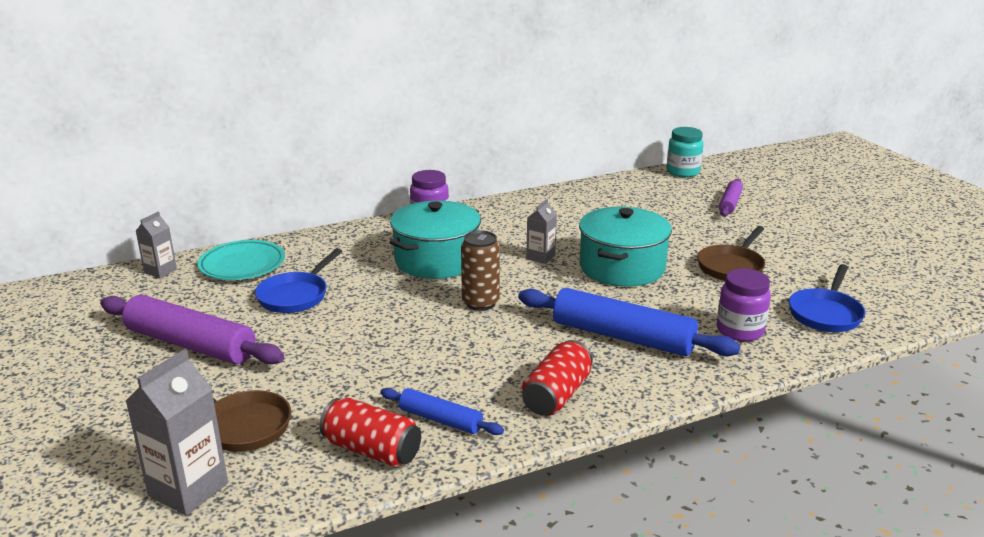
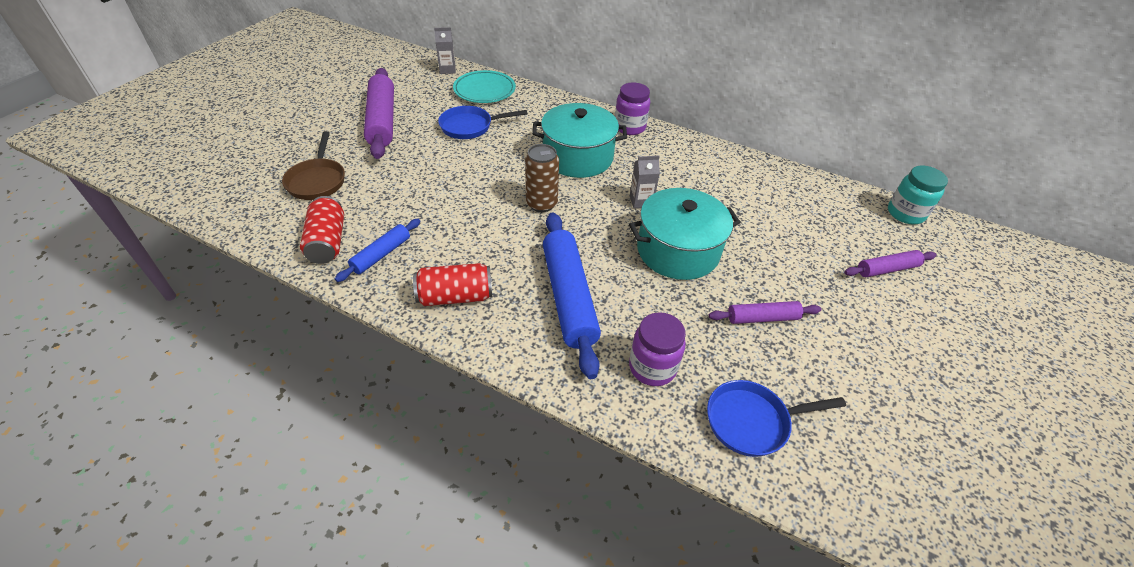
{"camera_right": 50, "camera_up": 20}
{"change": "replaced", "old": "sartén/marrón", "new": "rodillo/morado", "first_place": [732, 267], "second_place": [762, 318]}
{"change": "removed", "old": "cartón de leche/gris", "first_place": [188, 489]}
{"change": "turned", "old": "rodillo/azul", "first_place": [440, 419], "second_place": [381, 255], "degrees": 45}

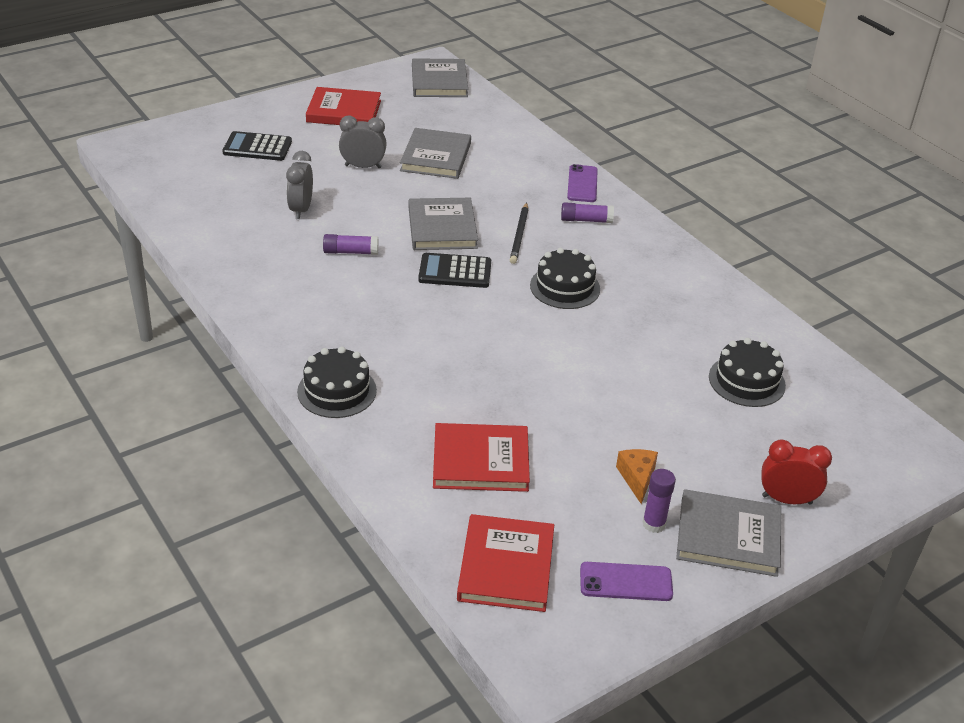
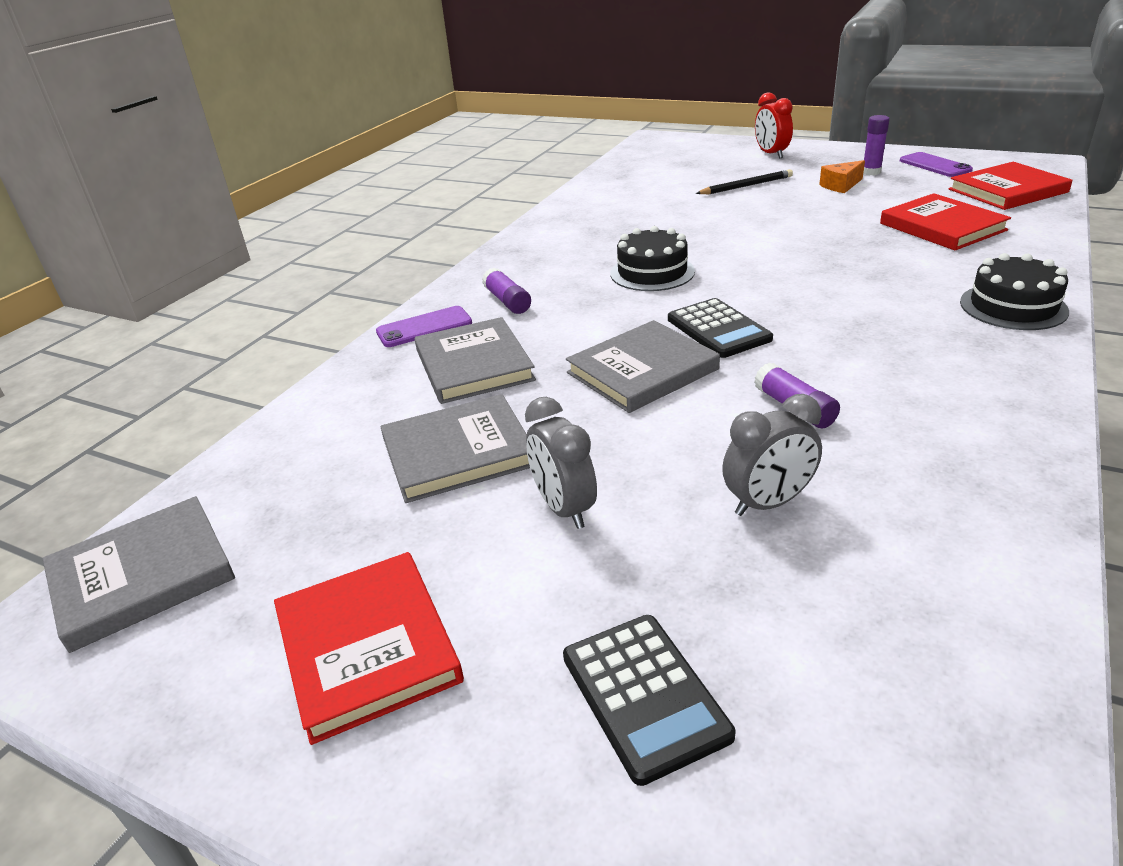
{"camera_right": -115, "camera_up": -5}
{"change": "moved", "old": "lápiz/negro", "first_place": [519, 235], "second_place": [746, 186]}
{"change": "removed", "old": "tarta/negro", "first_place": [746, 381]}
{"change": "moved", "old": "libro/gris", "first_place": [728, 536], "second_place": [474, 365]}

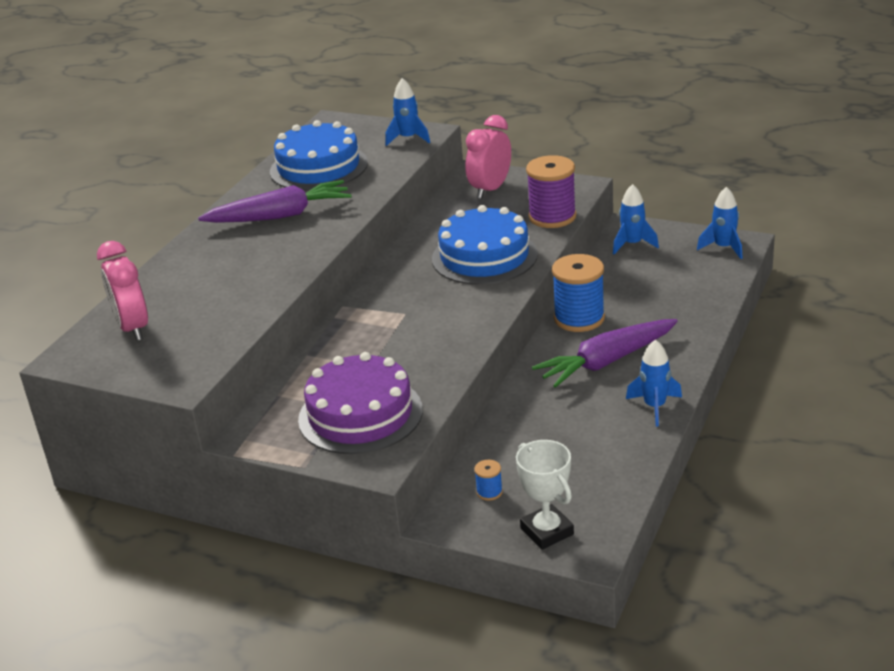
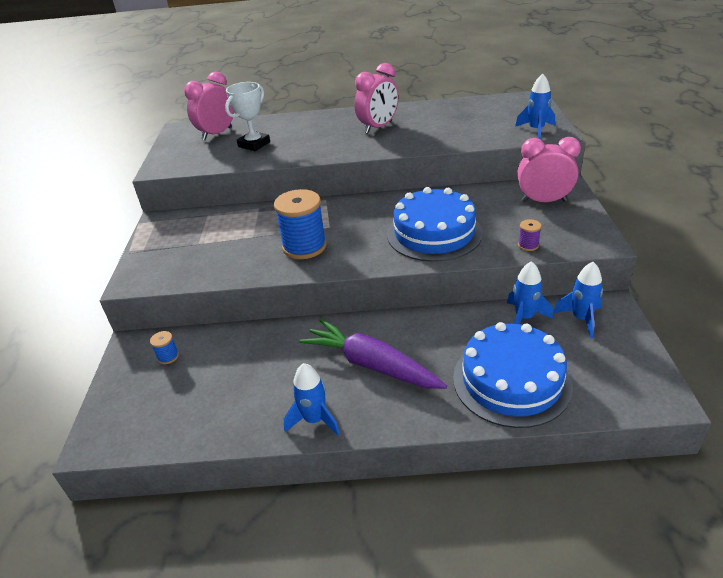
{"camera_right": 65, "camera_up": 5}
{"change": "moved", "old": "tarta/azul", "first_place": [318, 167], "second_place": [511, 381]}
{"change": "resized", "old": "carrete/morado", "first_place": [552, 217], "second_place": [528, 245], "factor": 0.44}
{"change": "replaced", "old": "zanahoria/morado", "new": "despertador/rosa", "first_place": [280, 216], "second_place": [378, 127]}
{"change": "moved", "old": "cohete/azul", "first_place": [723, 248], "second_place": [524, 318]}
{"change": "moved", "old": "carrete/azul", "first_place": [579, 318], "second_place": [304, 246]}
{"change": "removed", "old": "tarta/morado", "first_place": [360, 414]}
{"change": "moved", "old": "trofeo/blanco", "first_place": [547, 531], "second_place": [254, 144]}

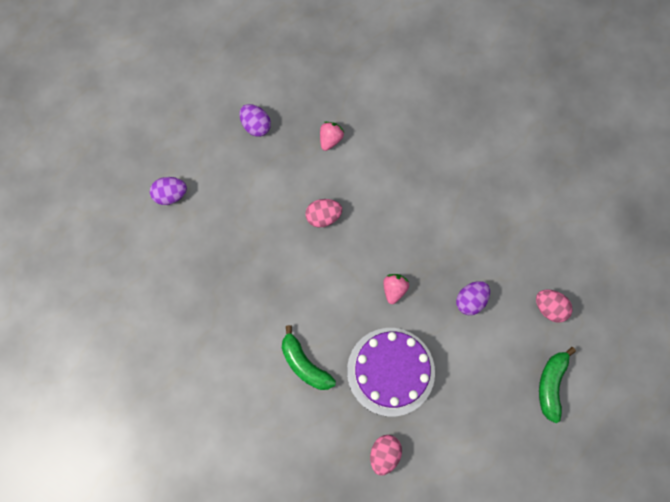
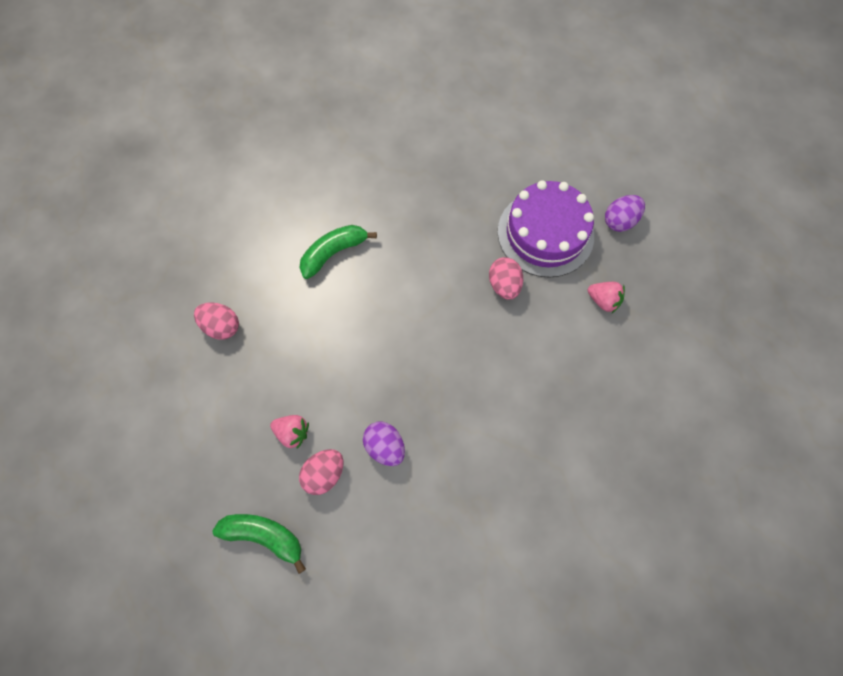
{"camera_right": 95, "camera_up": -5}
{"change": "removed", "old": "huevo/morado", "first_place": [171, 195]}
{"change": "moved", "old": "fresa/rosa", "first_place": [394, 289], "second_place": [292, 432]}
{"change": "moved", "old": "huevo/rosa", "first_place": [549, 308], "second_place": [324, 474]}
{"change": "moved", "old": "tarta/morado", "first_place": [390, 371], "second_place": [545, 233]}

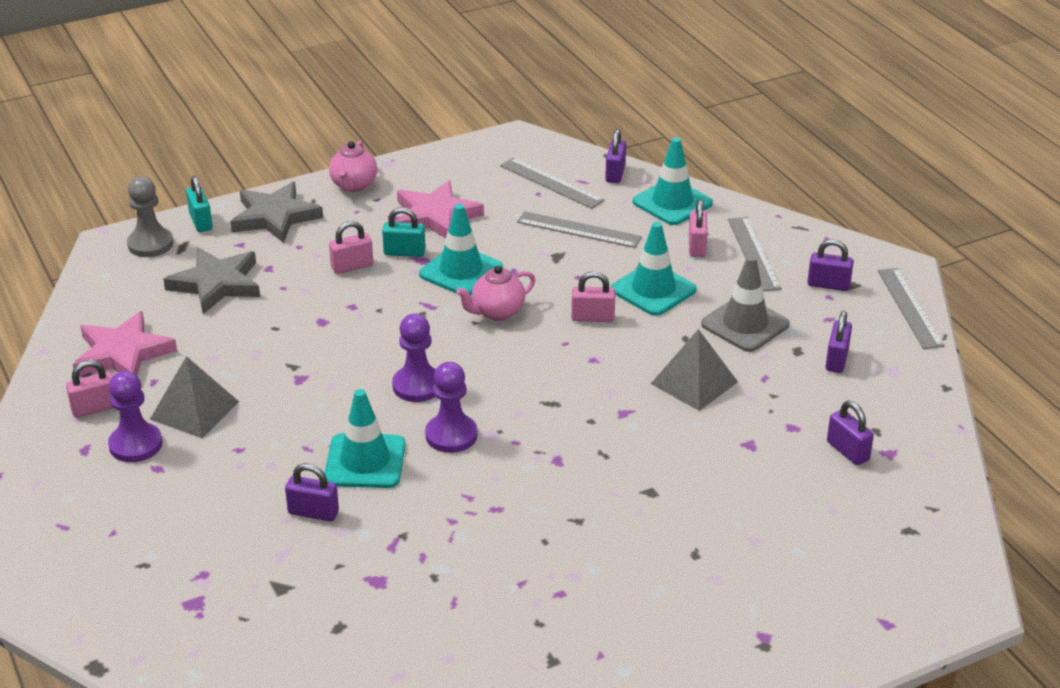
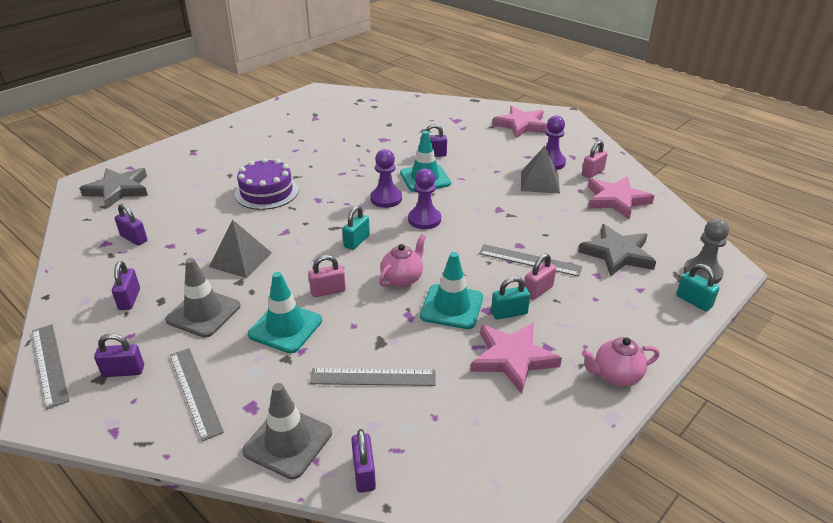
{"camera_right": 160, "camera_up": 0}
{"change": "recoloured", "old": "cono de tráfico/turquesa", "new": "cono de tráfico/gris", "first_place": [672, 203], "second_place": [288, 442]}
{"change": "turned", "old": "tetera/rosa", "first_place": [354, 185], "second_place": [616, 376], "degrees": -90}
{"change": "moved", "old": "regla/gris", "first_place": [551, 183], "second_place": [529, 260]}
{"change": "moved", "old": "estrella/gris", "first_place": [275, 217], "second_place": [118, 190]}
{"change": "removed", "old": "candado/rosa", "first_place": [697, 246]}
{"change": "added", "new": "estrella/rosa", "second_place": [521, 125]}
{"change": "added", "new": "tarta/morado", "second_place": [266, 192]}
{"change": "added", "new": "candado/turquesa", "second_place": [356, 241]}

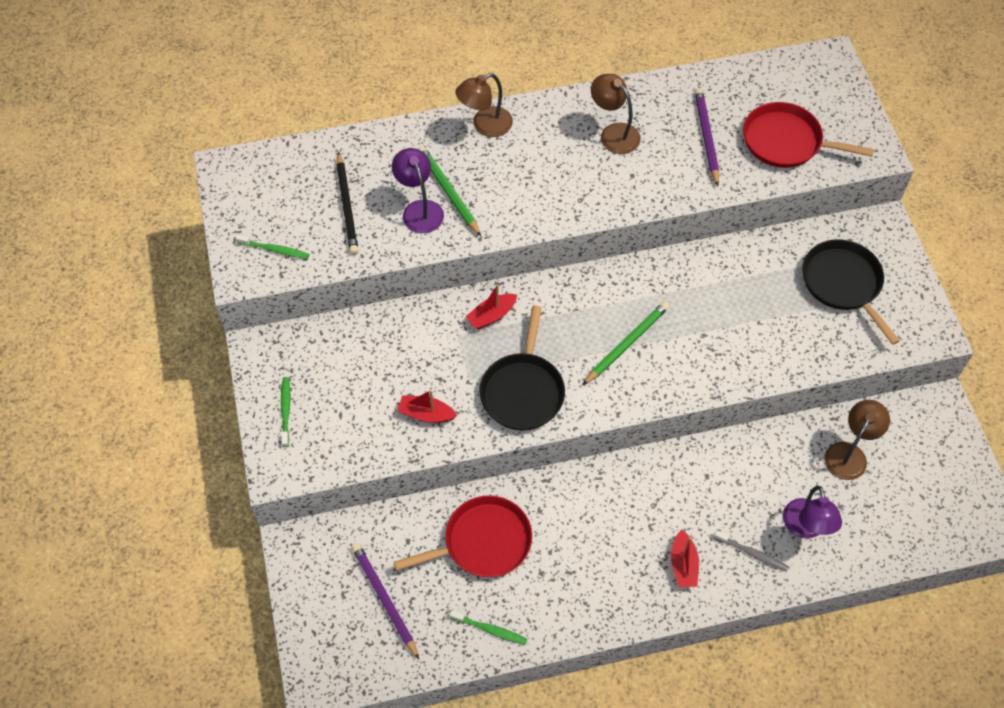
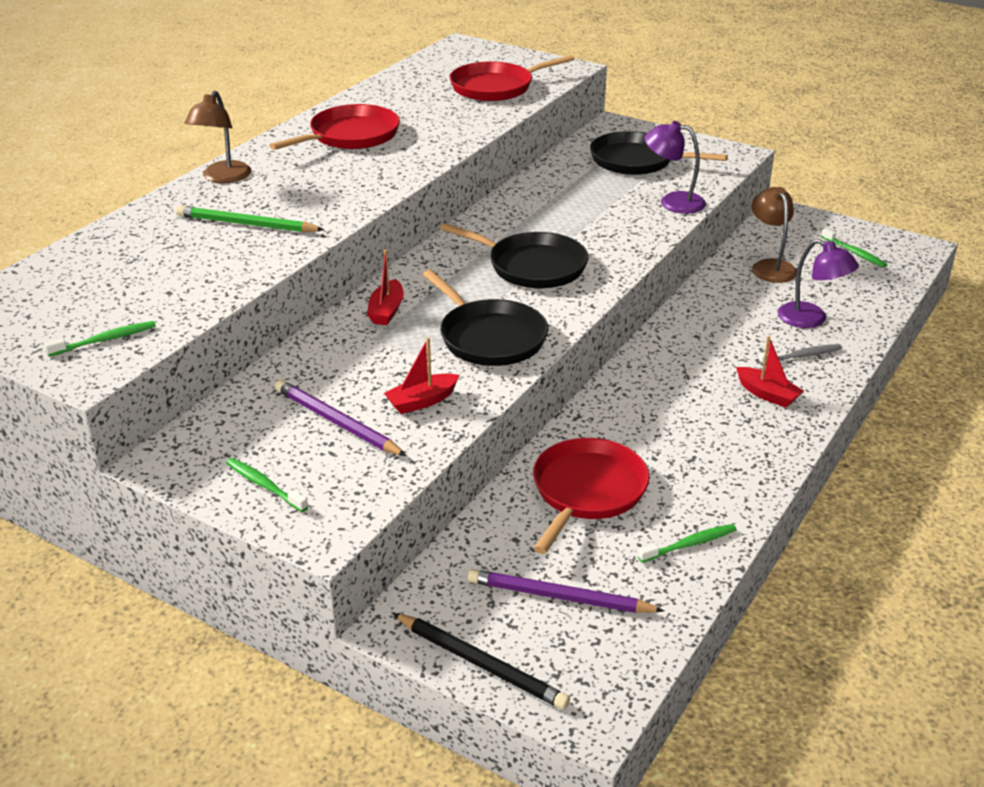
{"camera_right": -45, "camera_up": -25}
{"change": "replaced", "old": "lámpara/marrón", "new": "sartén/rojo", "first_place": [614, 133], "second_place": [351, 136]}
{"change": "moved", "old": "lápiz/morado", "first_place": [706, 137], "second_place": [337, 422]}
{"change": "moved", "old": "lámpara/morado", "first_place": [419, 209], "second_place": [673, 202]}
{"change": "moved", "old": "lápiz/negro", "first_place": [347, 206], "second_place": [480, 664]}
{"change": "replaced", "old": "lápiz/verde", "new": "sartén/negro", "first_place": [626, 344], "second_place": [532, 266]}
{"change": "added", "new": "cepillo de dientes/verde", "second_place": [854, 253]}

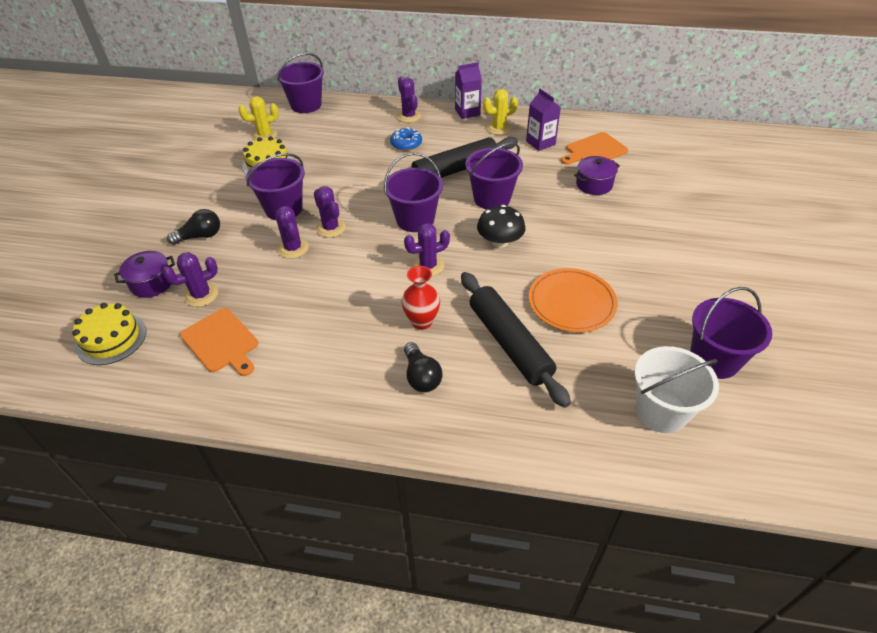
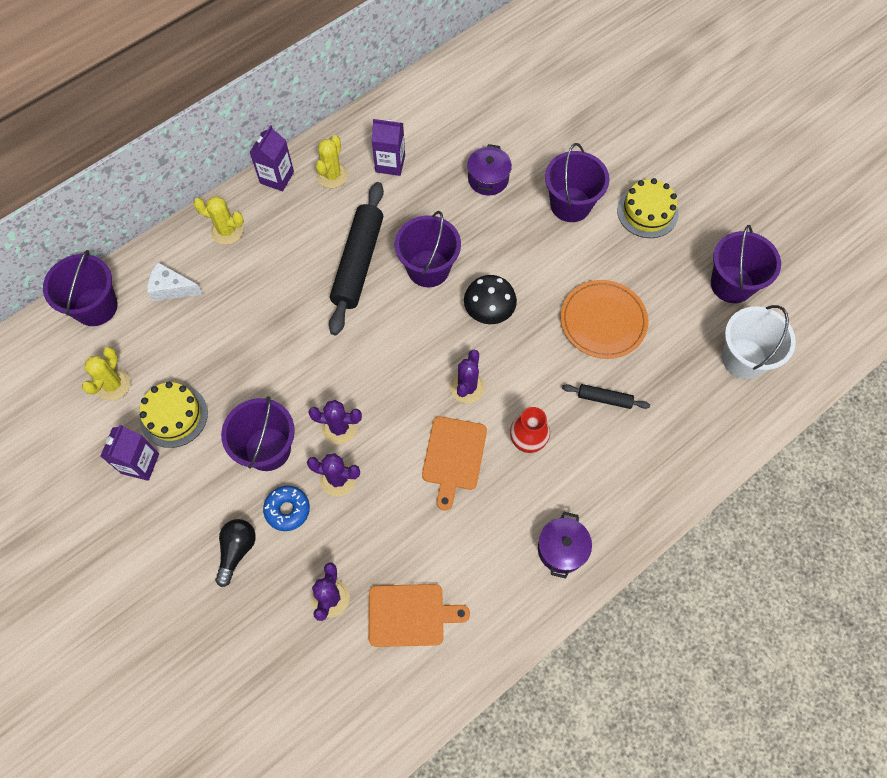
{"camera_right": -50, "camera_up": 20}
{"change": "recoloured", "old": "cactus/morado", "new": "cactus/amarillo", "first_place": [409, 116], "second_place": [227, 231]}
{"change": "moved", "old": "rosquilla/azul", "first_place": [406, 144], "second_place": [287, 510]}
{"change": "moved", "old": "tabla de cortar/naranja", "first_place": [594, 150], "second_place": [453, 457]}
{"change": "moved", "old": "balde/morado", "first_place": [415, 220], "second_place": [570, 204]}
{"change": "moved", "old": "olla/morado", "first_place": [152, 283], "second_place": [561, 549]}
{"change": "resized", "old": "rodillo/negro", "first_place": [509, 343], "second_place": [604, 399], "factor": 0.47}
{"change": "moved", "old": "tarta/amarillo", "first_place": [111, 338], "second_place": [647, 212]}
{"change": "removed", "old": "bombilla/negro", "first_place": [421, 376]}
{"change": "added", "new": "queso/blanco", "second_place": [172, 289]}
{"change": "added", "new": "cartón de leche/morado", "second_place": [140, 463]}

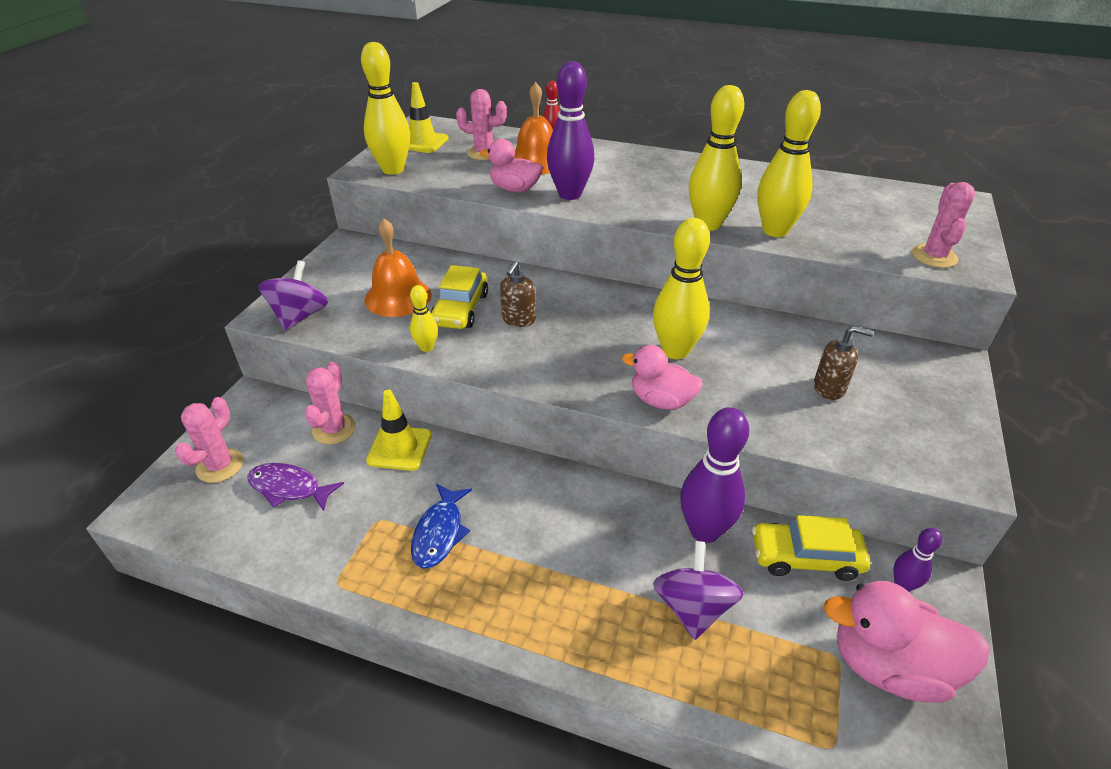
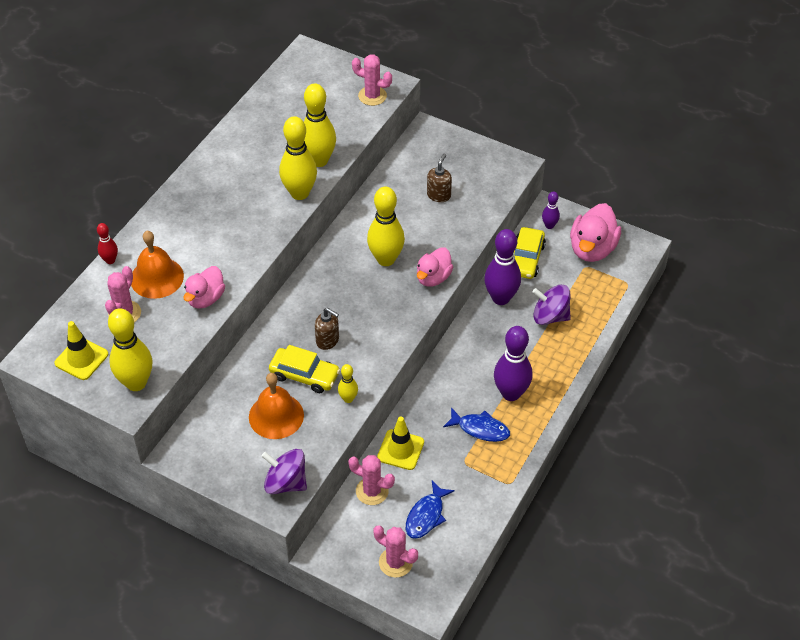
{"camera_right": -80, "camera_up": 10}
{"change": "moved", "old": "bolo/morado", "first_place": [570, 194], "second_place": [511, 393]}
{"change": "recoloured", "old": "pez/morado", "new": "pez/azul", "first_place": [289, 488], "second_place": [426, 515]}

